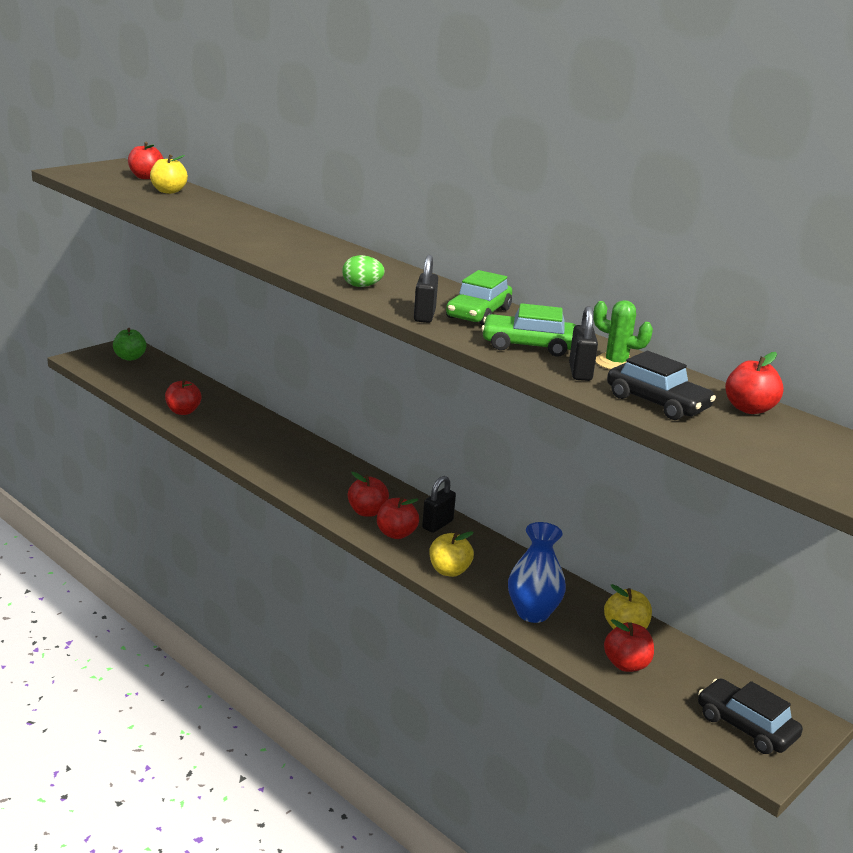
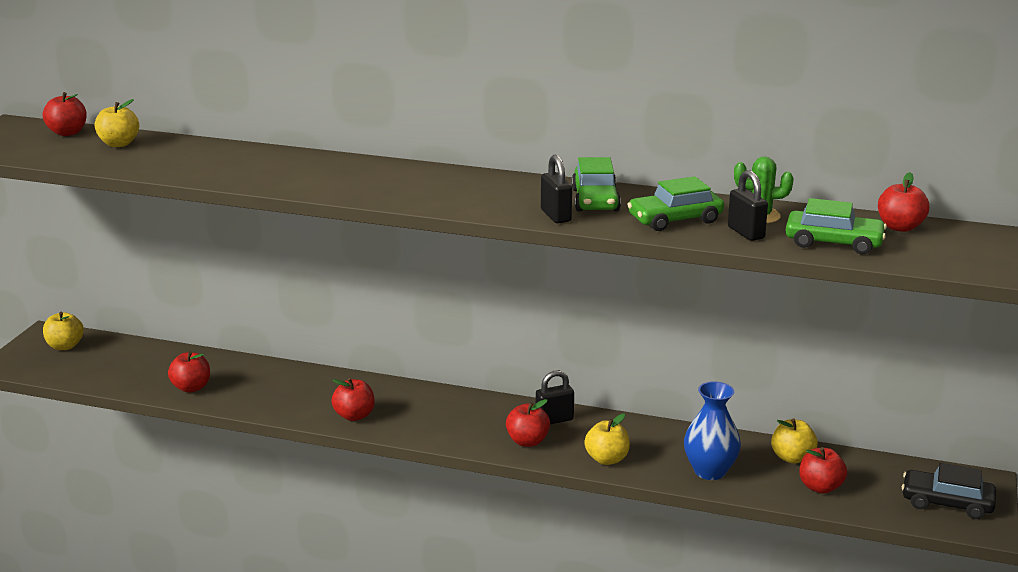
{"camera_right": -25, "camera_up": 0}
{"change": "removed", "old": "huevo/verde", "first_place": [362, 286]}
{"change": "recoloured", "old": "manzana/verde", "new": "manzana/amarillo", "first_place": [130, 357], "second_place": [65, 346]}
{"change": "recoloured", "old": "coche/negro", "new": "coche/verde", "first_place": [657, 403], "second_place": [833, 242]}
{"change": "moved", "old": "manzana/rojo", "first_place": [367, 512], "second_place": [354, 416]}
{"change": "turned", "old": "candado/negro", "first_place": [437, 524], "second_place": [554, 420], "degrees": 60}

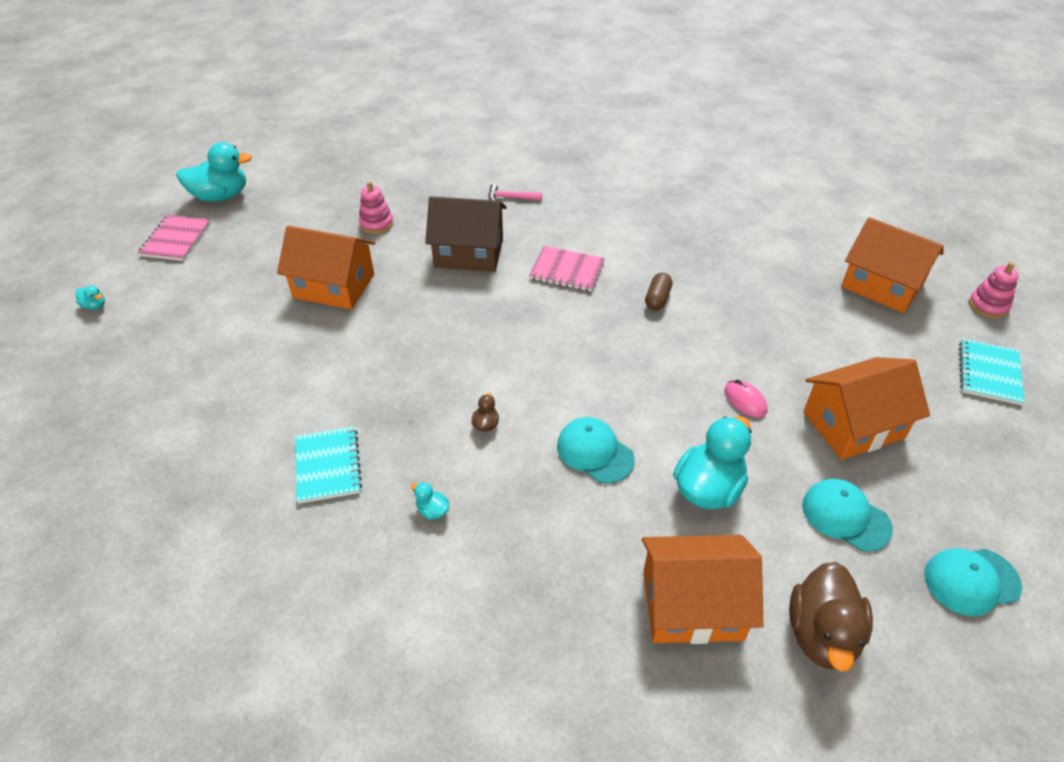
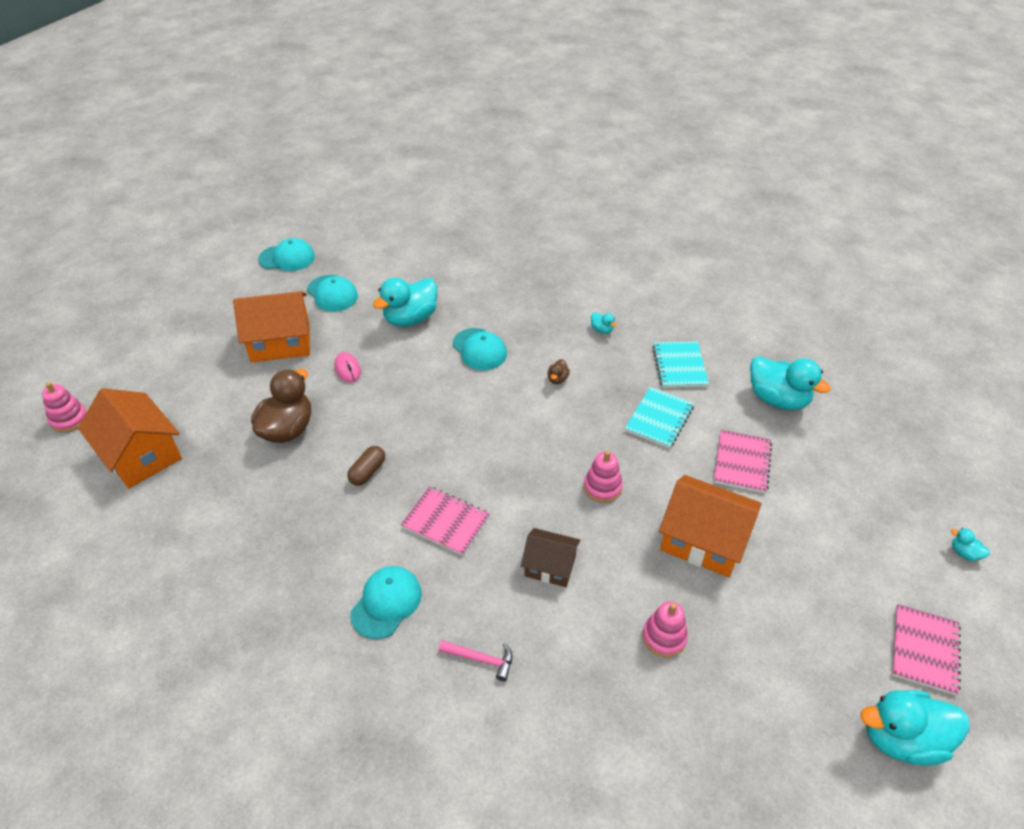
{"camera_right": -170, "camera_up": 0}
{"change": "resized", "old": "casa/marrón", "first_place": [469, 252], "second_place": [550, 566], "factor": 0.6}
{"change": "moved", "old": "cuaderno/turquesa", "first_place": [989, 373], "second_place": [659, 419]}
{"change": "removed", "old": "casa/naranja", "first_place": [692, 605]}
{"change": "moved", "old": "pato/marrón", "first_place": [822, 634], "second_place": [287, 429]}
{"change": "added", "new": "pato/turquesa", "second_place": [777, 399]}
{"change": "added", "new": "cuaderno/rosa", "second_place": [742, 462]}
{"change": "added", "new": "juguete apilable/rosa", "second_place": [602, 487]}
{"change": "added", "new": "gorra/turquesa", "second_place": [386, 603]}

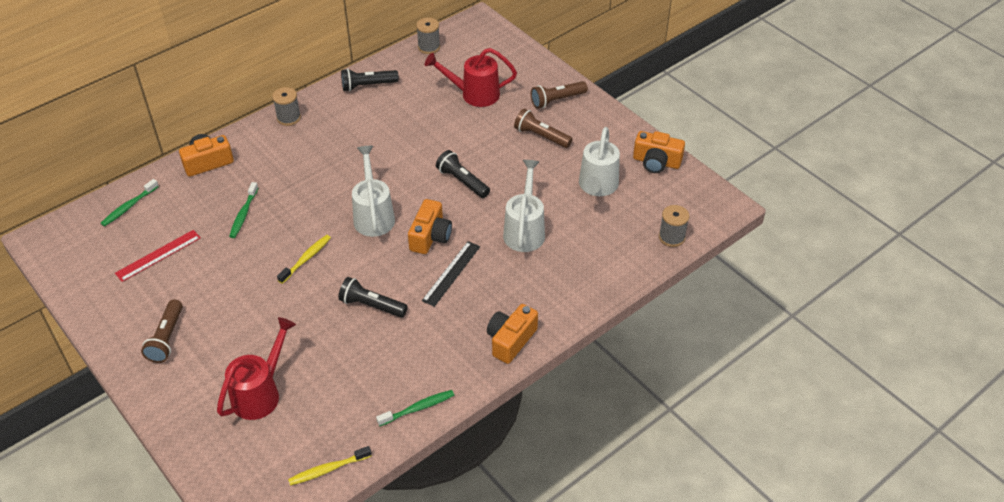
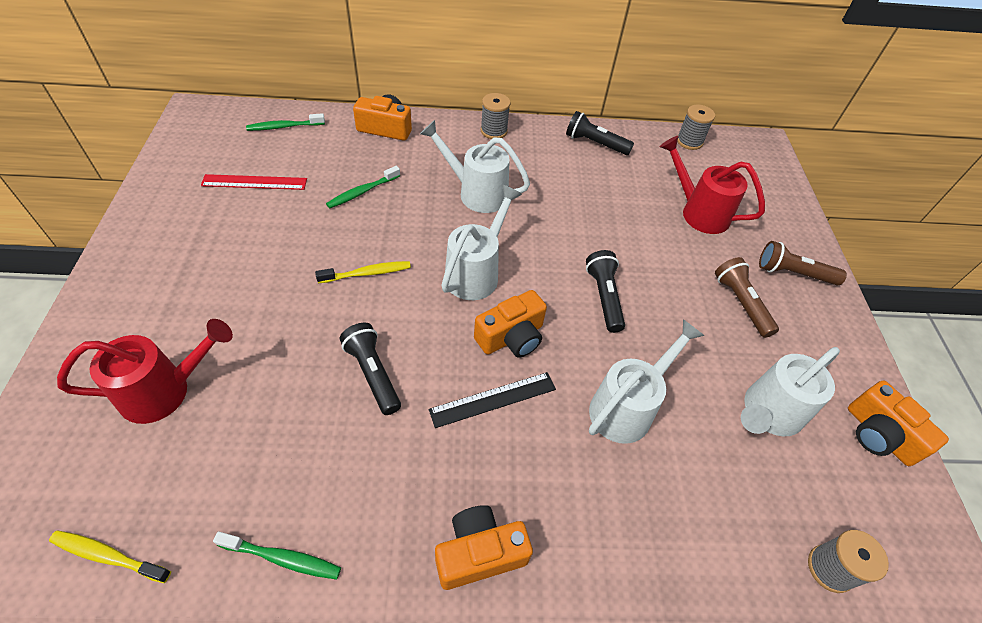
{"camera_right": 35, "camera_up": 5}
{"change": "removed", "old": "lámpara de mano/marrón", "first_place": [166, 338]}
{"change": "added", "new": "regadera/blanco", "second_place": [476, 193]}

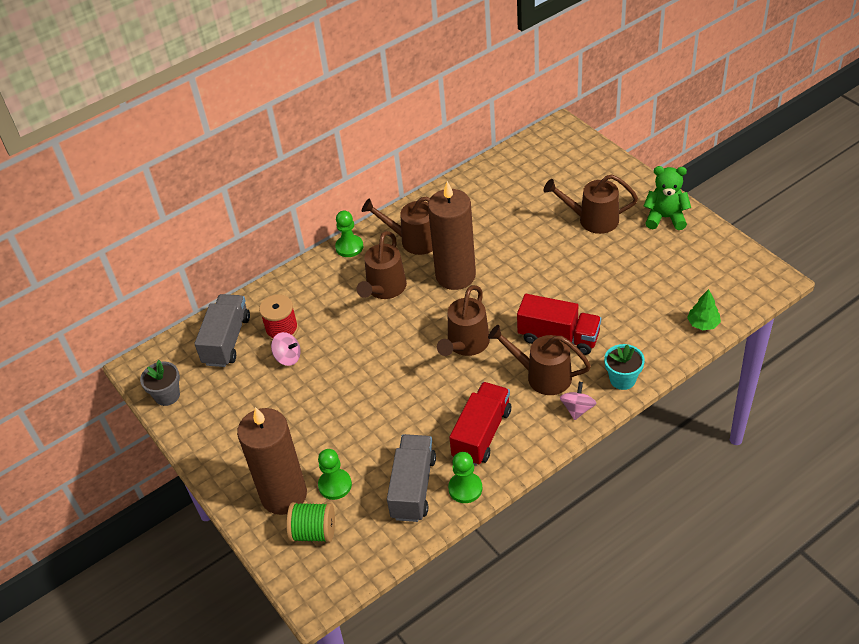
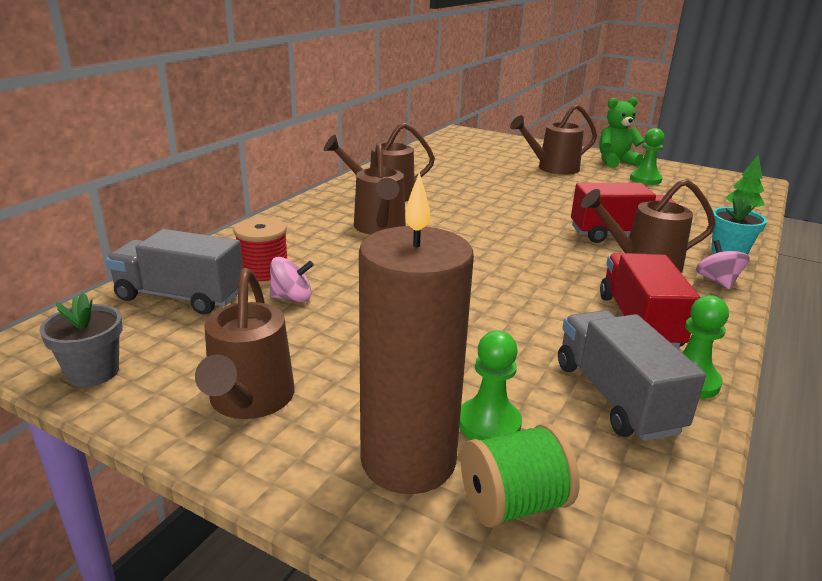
{"camera_right": -30, "camera_up": -20}
{"change": "removed", "old": "vela/marrón", "first_place": [455, 275]}
{"change": "moved", "old": "peón/verde", "first_place": [349, 247], "second_place": [645, 179]}
{"change": "moved", "old": "regadera/marrón", "first_place": [466, 345], "second_place": [249, 401]}
{"change": "turned", "old": "camión/gris", "first_place": [227, 340], "second_place": [180, 297], "degrees": -60}

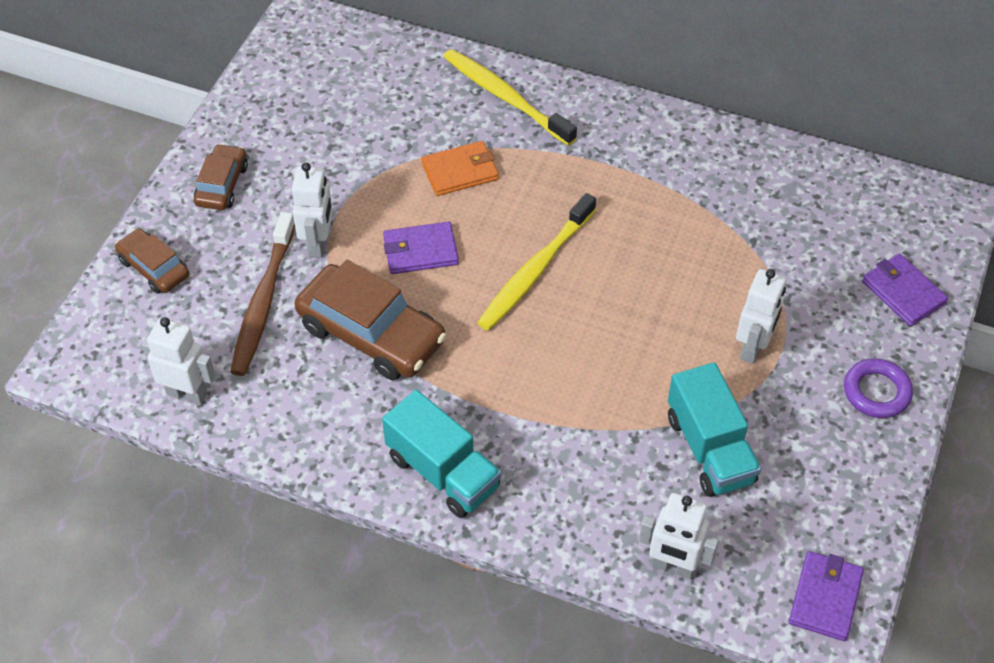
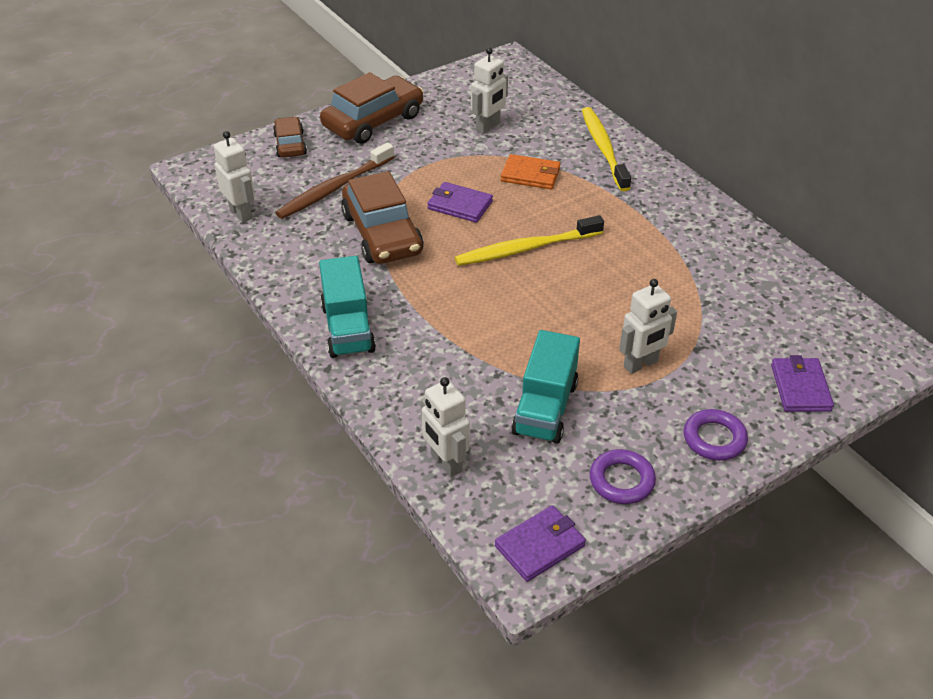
{"camera_right": 35, "camera_up": -10}
{"change": "resized", "old": "coche/marrón", "first_place": [222, 185], "second_place": [373, 121], "factor": 1.79}
{"change": "moved", "old": "robot/blanco", "first_place": [318, 243], "second_place": [488, 127]}
{"change": "added", "new": "anillo/morado", "second_place": [621, 480]}

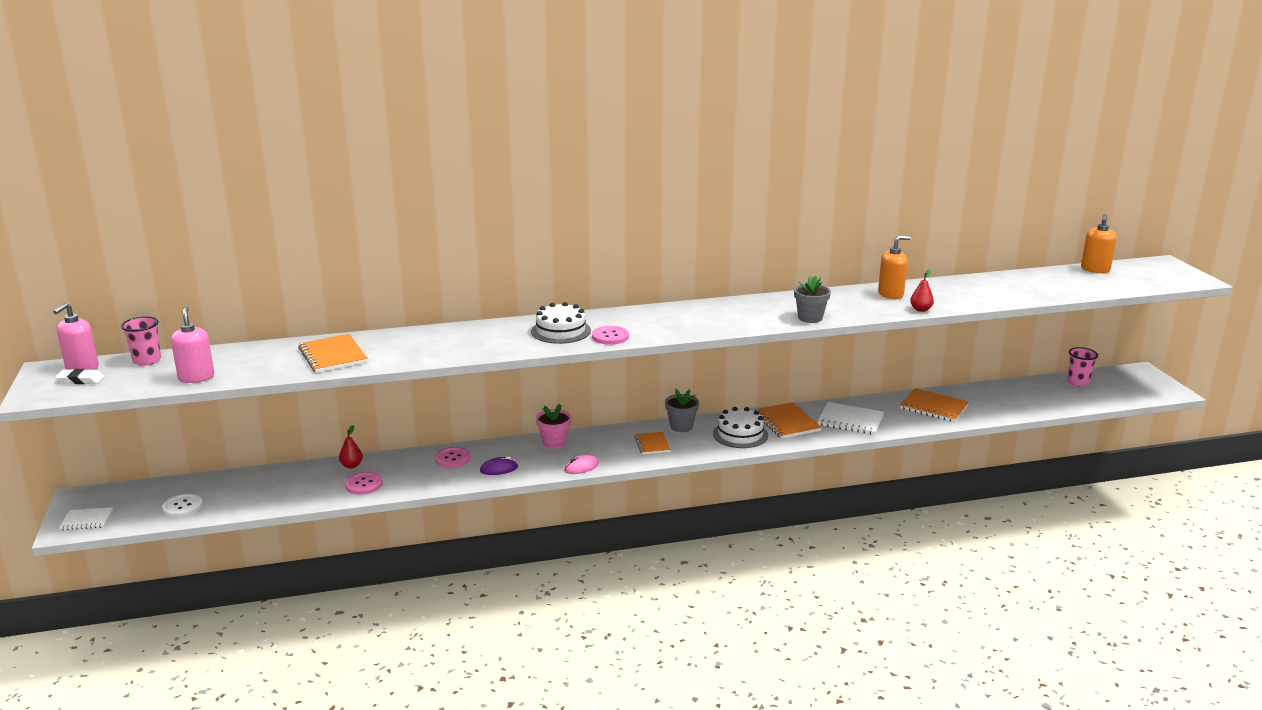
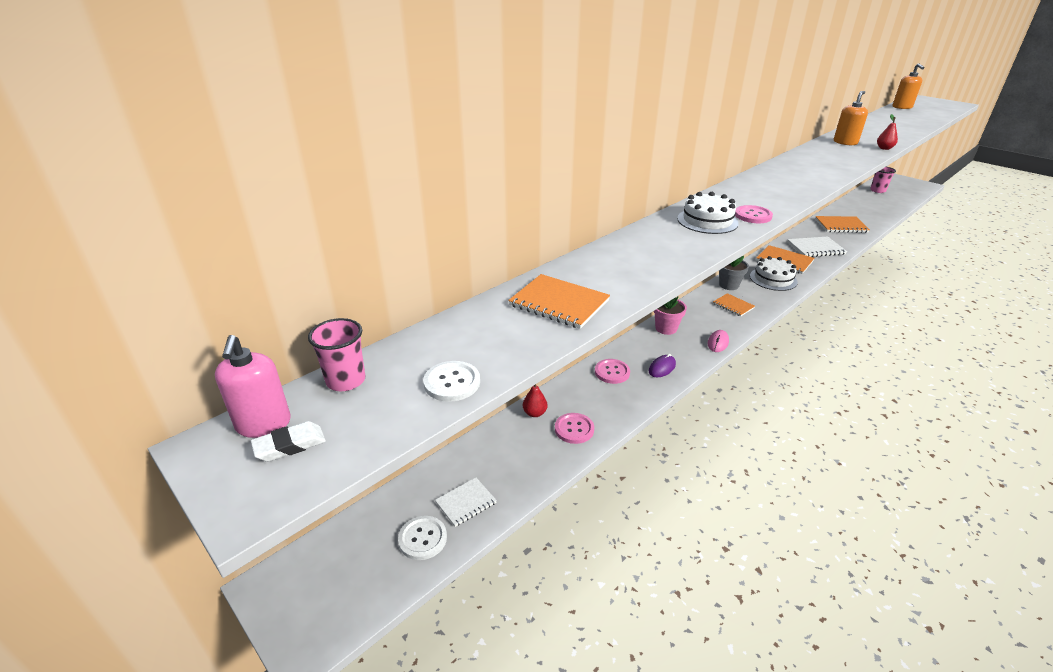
{"camera_right": -30, "camera_up": 10}
{"change": "removed", "old": "maceta/gris", "first_place": [810, 318]}
{"change": "replaced", "old": "dispensador de jabón/rosa", "new": "botón/blanco", "first_place": [196, 377], "second_place": [452, 382]}
{"change": "moved", "old": "cuaderno/blanco", "first_place": [87, 520], "second_place": [466, 502]}

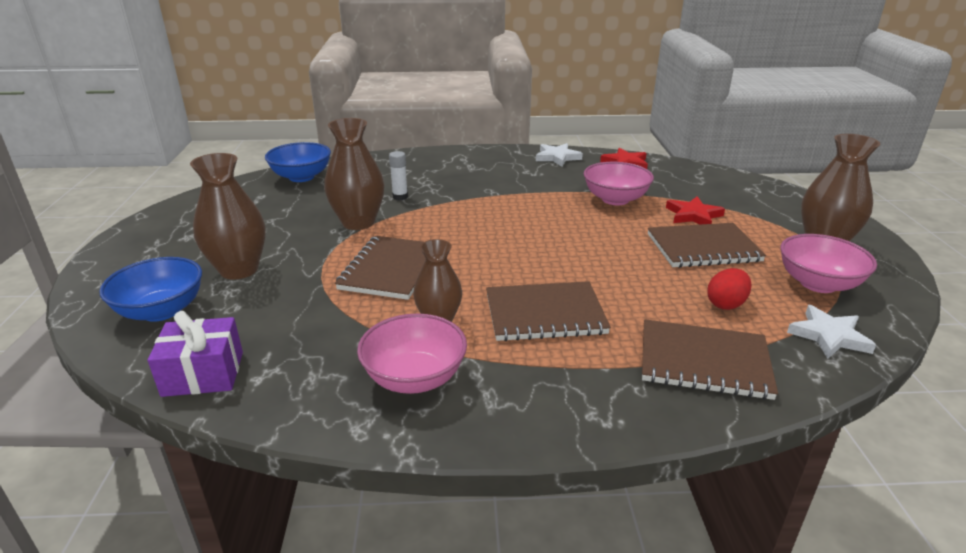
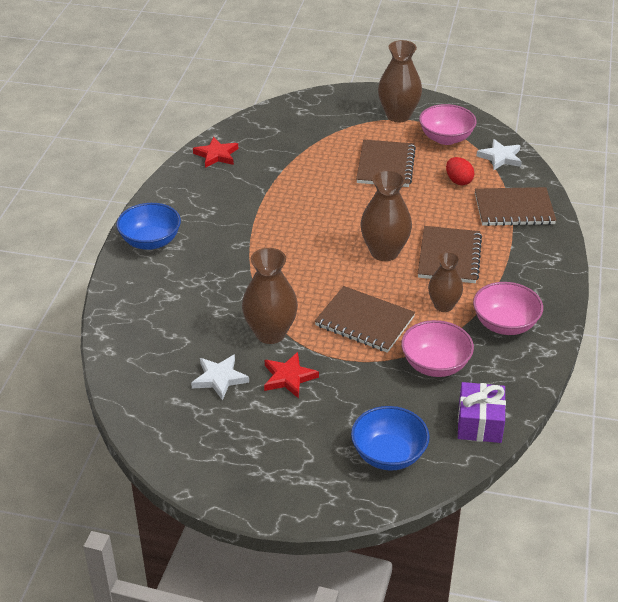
{"camera_right": -75, "camera_up": 10}
{"change": "moved", "old": "cuenco/azul", "first_place": [301, 177], "second_place": [150, 241]}
{"change": "moved", "old": "estrella/blanco", "first_place": [557, 157], "second_place": [219, 378]}
{"change": "removed", "old": "barra de pegamento/blanco", "first_place": [400, 197]}
{"change": "moved", "old": "florero/marrón", "first_place": [239, 270], "second_place": [384, 252]}
{"change": "moved", "old": "cuenco/rosa", "first_place": [615, 199], "second_place": [435, 365]}
{"change": "moved", "old": "estrella/rojo", "first_place": [693, 215], "second_place": [288, 377]}
{"change": "turned", "old": "cuaderno/marrón", "first_place": [704, 362], "second_place": [514, 209], "degrees": 60}

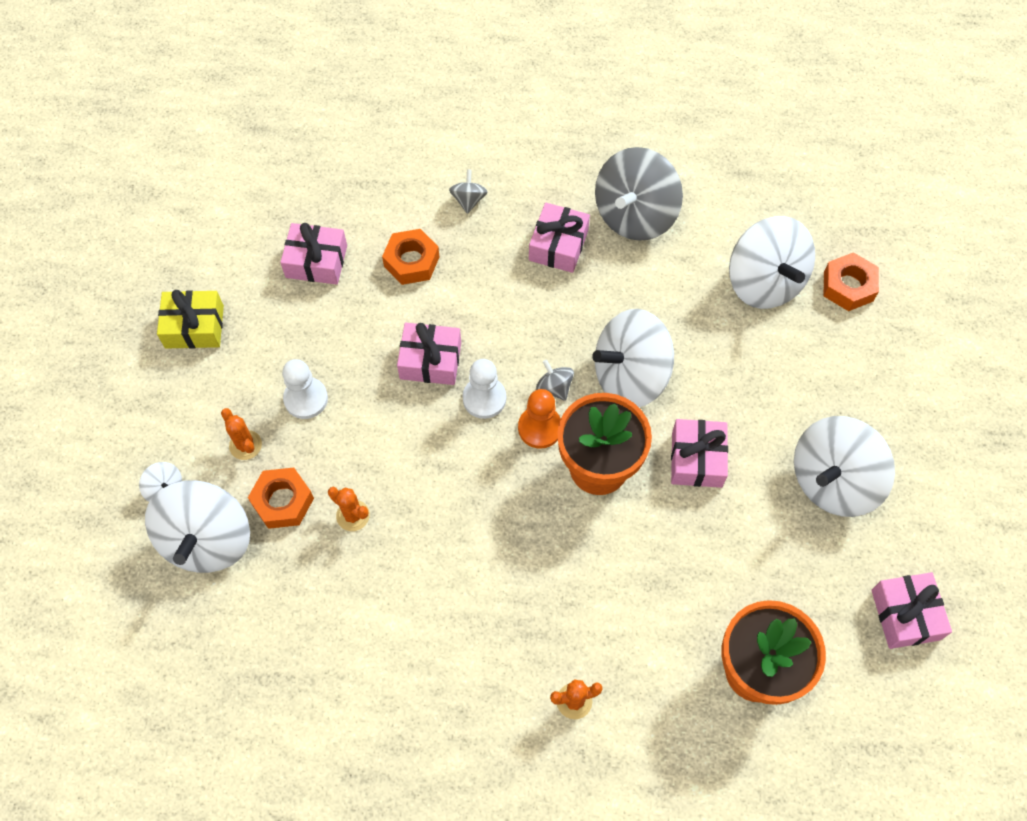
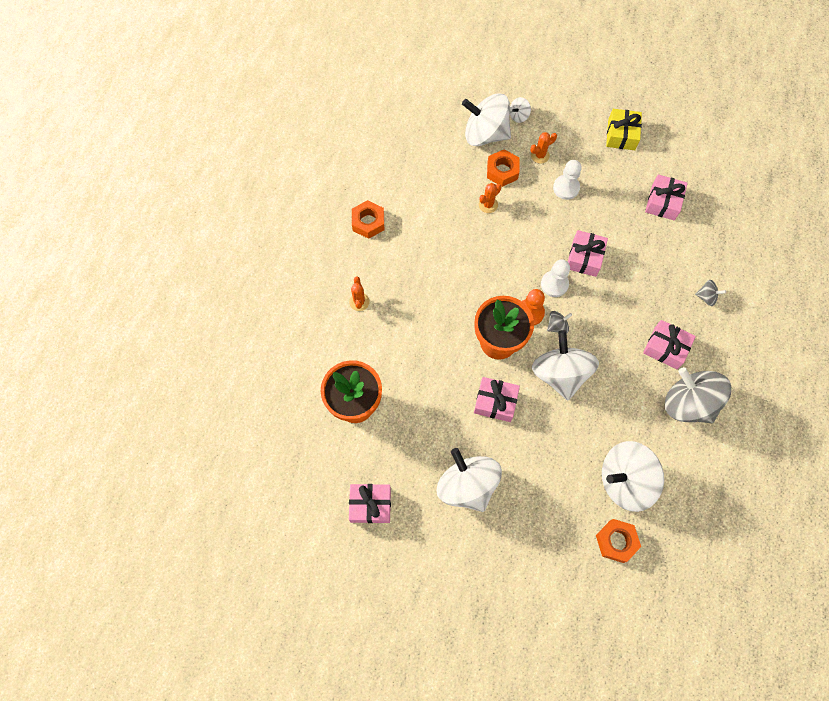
{"camera_right": 100, "camera_up": 5}
{"change": "moved", "old": "tuerca/naranja", "first_place": [411, 261], "second_place": [368, 222]}

